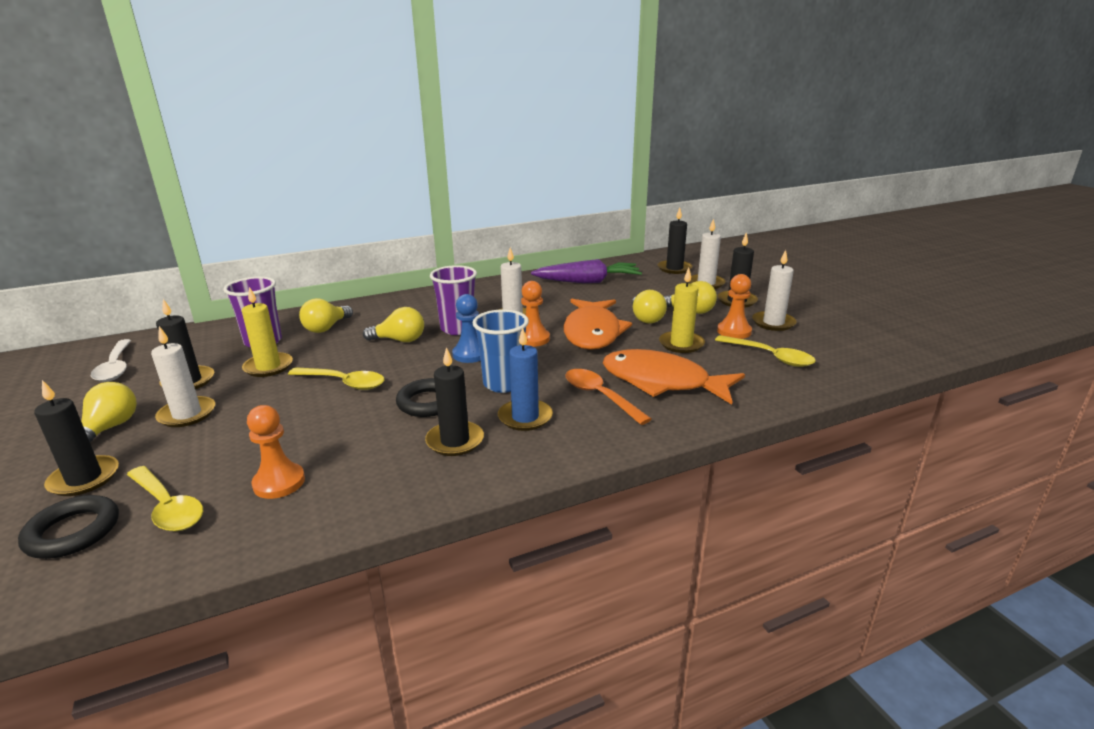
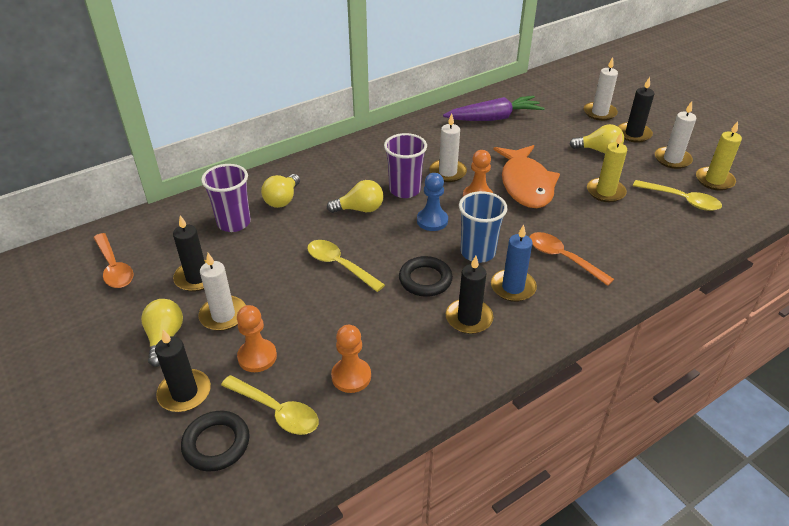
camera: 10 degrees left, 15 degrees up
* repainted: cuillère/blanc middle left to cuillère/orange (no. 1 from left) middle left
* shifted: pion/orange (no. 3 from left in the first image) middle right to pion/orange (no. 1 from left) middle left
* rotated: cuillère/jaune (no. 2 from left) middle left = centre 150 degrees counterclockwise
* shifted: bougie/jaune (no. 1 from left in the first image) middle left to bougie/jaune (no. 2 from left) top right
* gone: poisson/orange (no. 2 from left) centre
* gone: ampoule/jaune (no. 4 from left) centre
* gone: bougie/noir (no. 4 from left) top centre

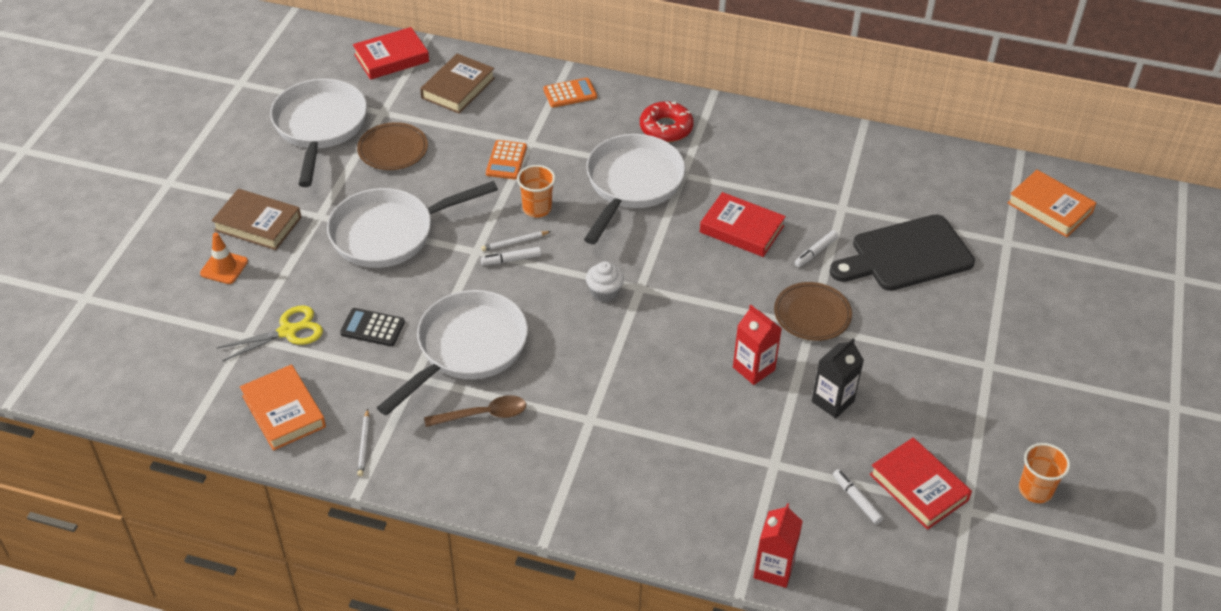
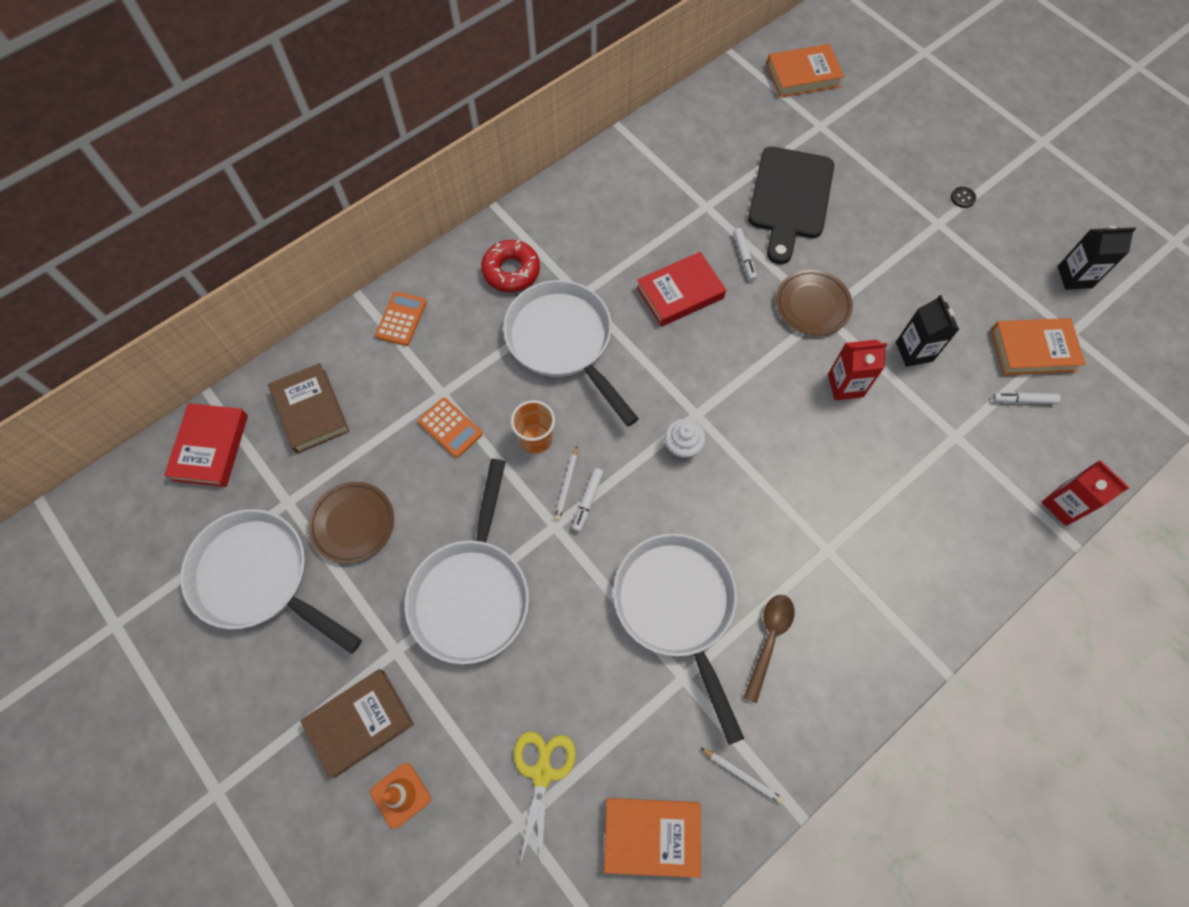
camera: 55 degrees left, 20 degrees up
* new: bouton/noir top right
* repainted: livre/rouge (no. 3 from left) bottom right to livre/orange (no. 3 from left) middle right
* swapped: gobelet/orange (no. 2 from left) bottom right to brique de lait/noir (no. 2 from left) top right
* gone: calculatrice/noir middle left

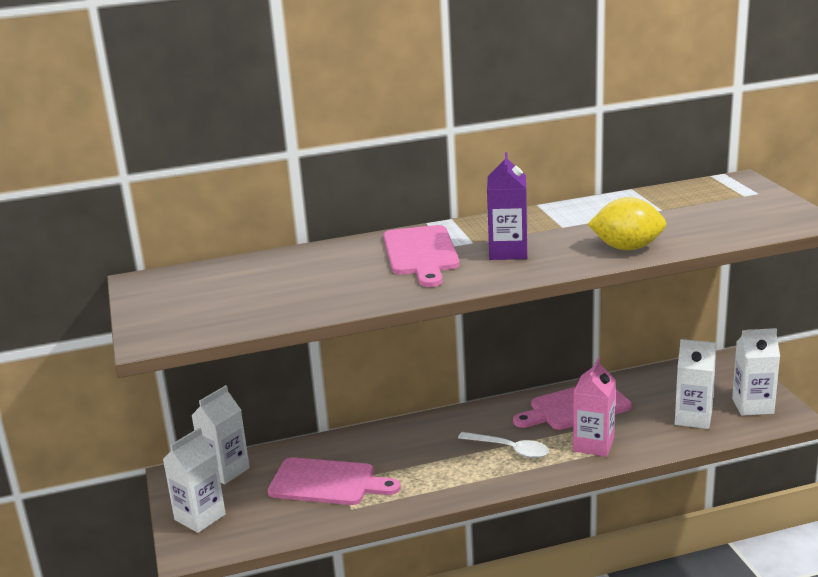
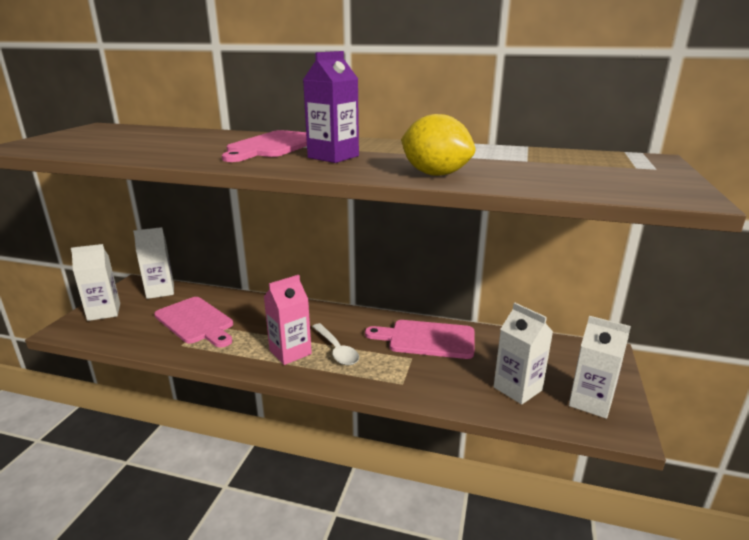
camera: 30 degrees right, 0 degrees up
* shifted: brique de lait/rose bottom right to centre

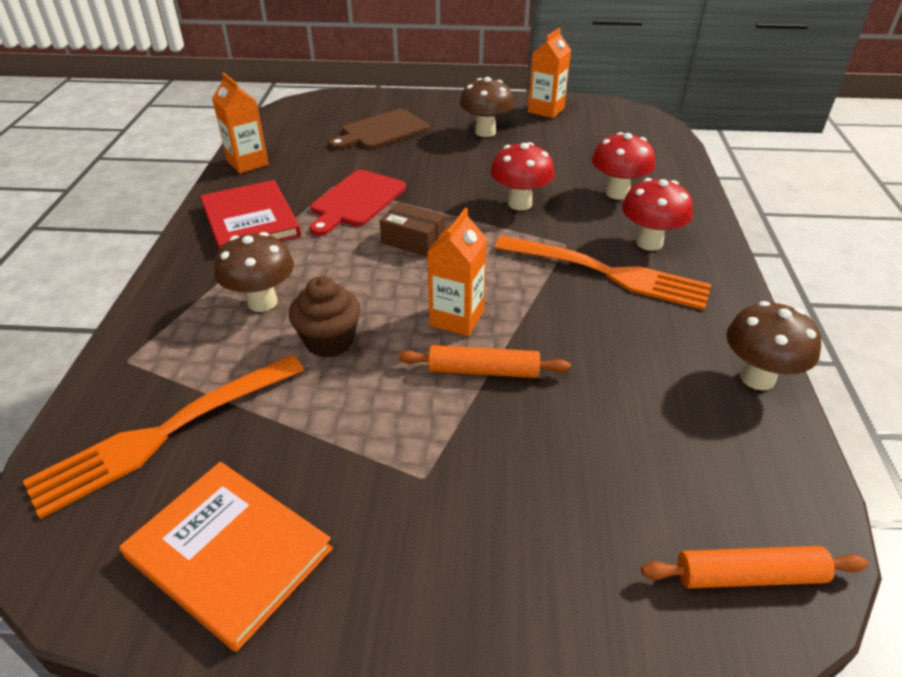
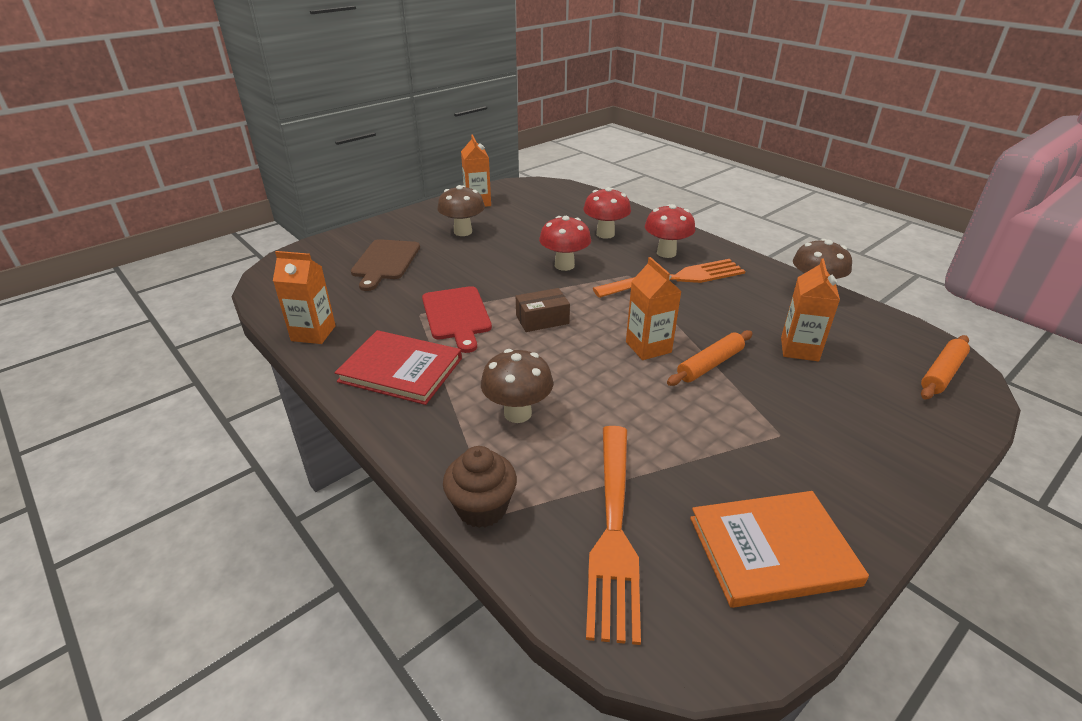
camera: 45 degrees left, 5 degrees down
* shifted: muffin/marron centre to bottom centre
* new: brique de lait/orange (no. 4 from left) middle right

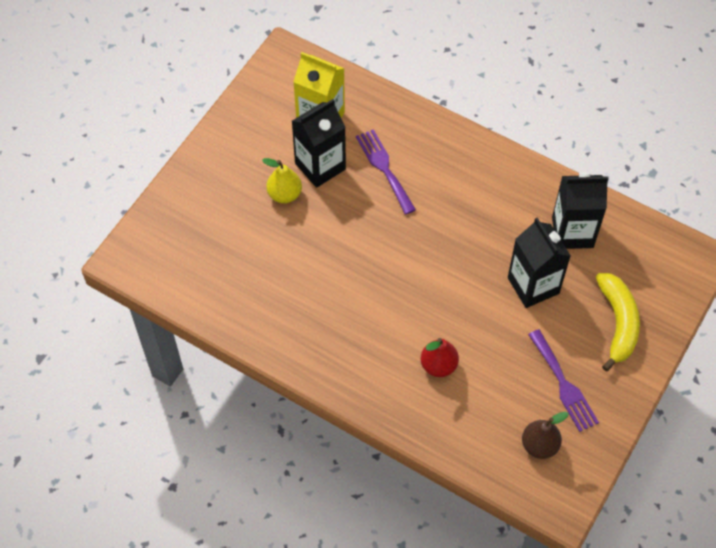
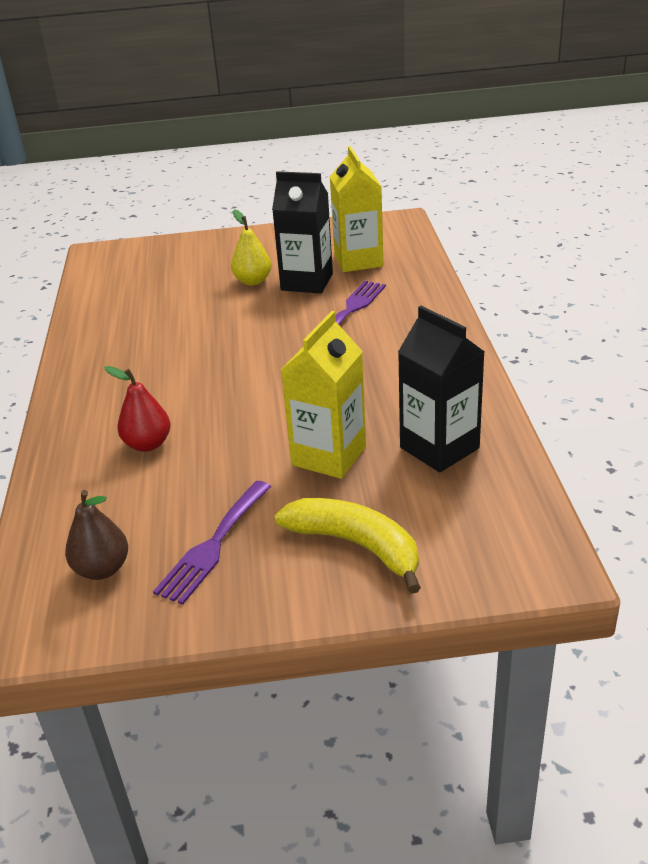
camera: 55 degrees right, 25 degrees down
* rotated: banane/jaune middle right = centre 105 degrees counterclockwise
* repainted: brique de lait/noir (no. 2 from left) middle right to brique de lait/jaune (no. 1 from left) centre

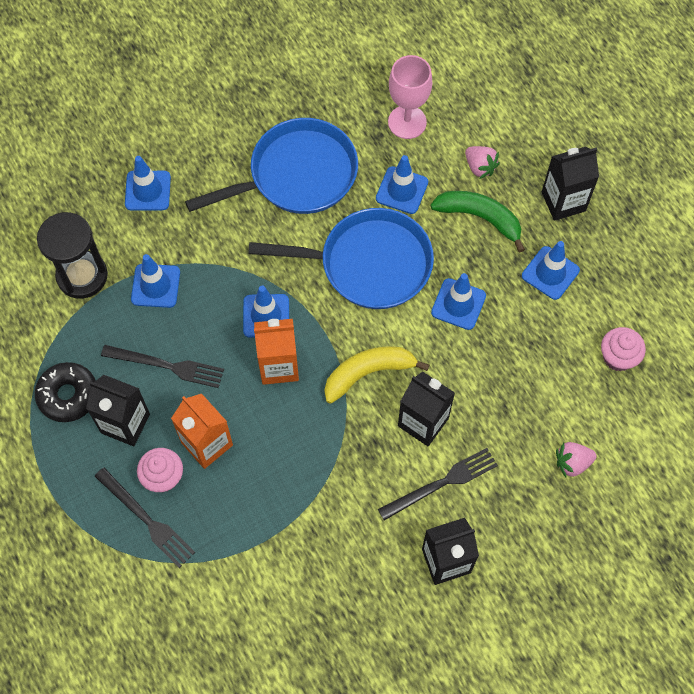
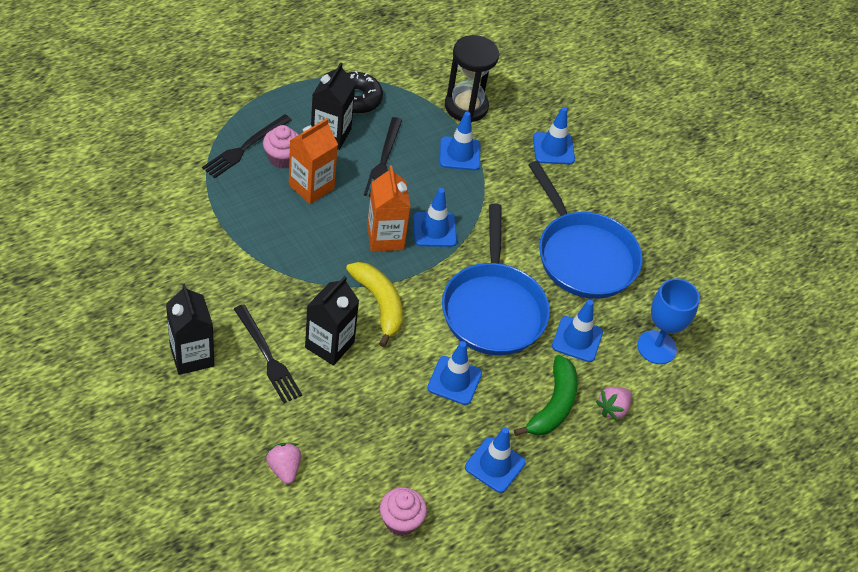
camera: 80 degrees right, 15 degrees down
* repainted: verre à pied/rose top centre to verre à pied/bleu middle right
* gone: brique de lait/noir (no. 4 from left) top right

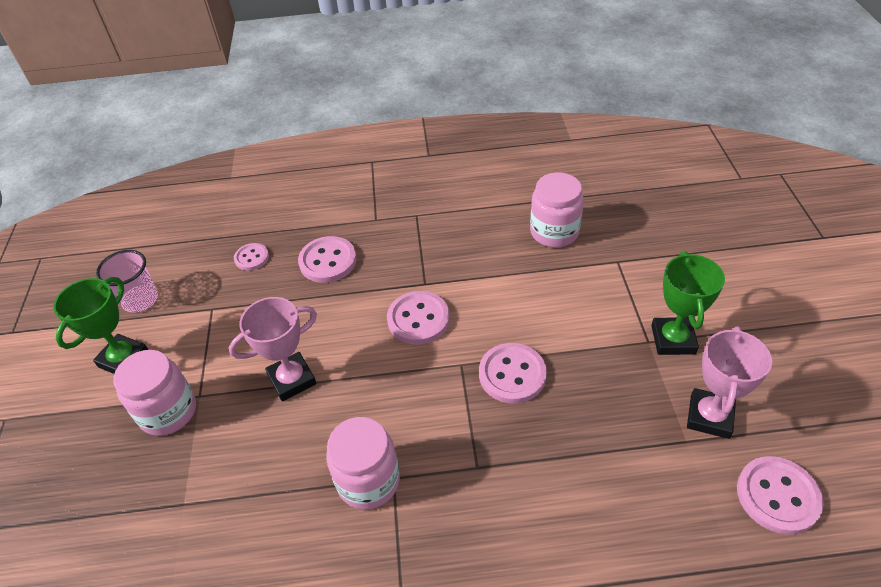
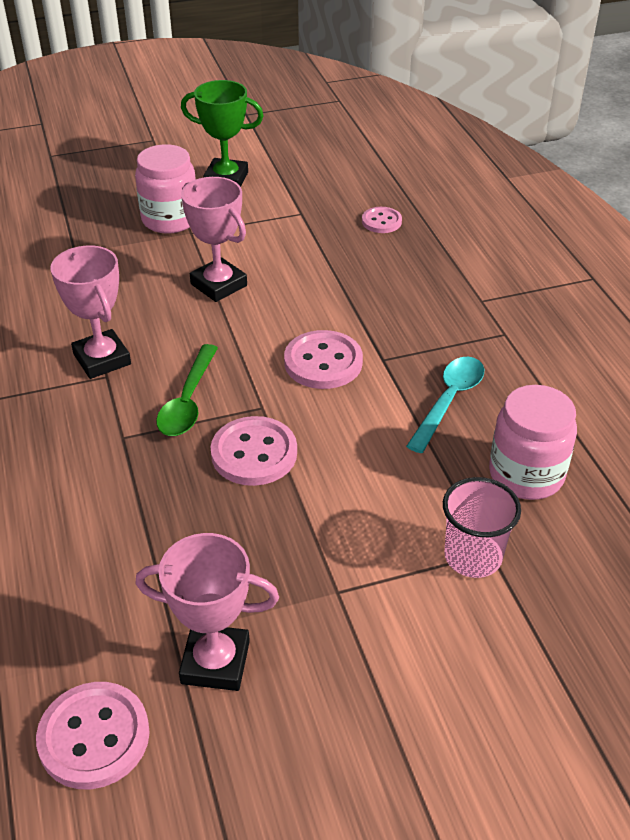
camera: 75 degrees right, 5 degrees down
* swapped: bocal/rose (no. 2 from left) bottom centre to trophée/rose (no. 1 from left) middle left
* new: cuillère/vert middle left
* new: cuillère/turquoise middle right
* shifted: gobelet/rose middle left to middle right
* gone: bouton/rose (no. 2 from left) centre
* gone: trophée/vert (no. 2 from left) middle right

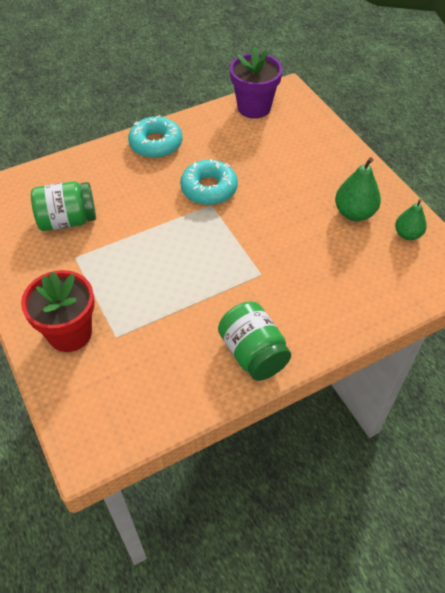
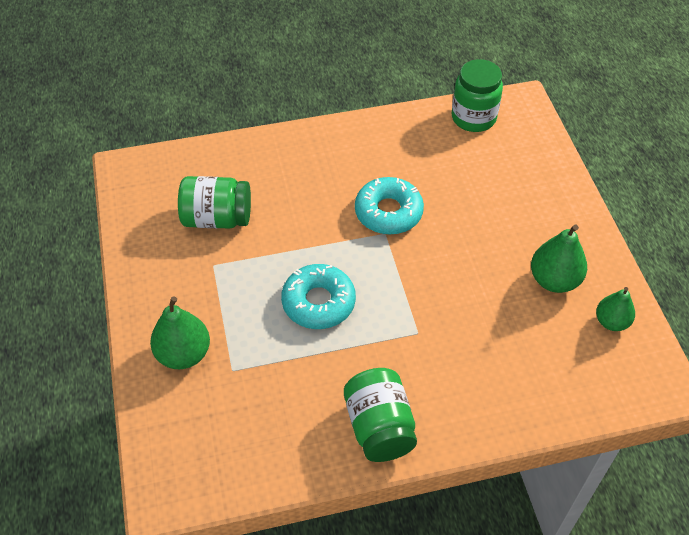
camera: 15 degrees right, 0 degrees up
* swapped: pot de fleurs/rouge middle left to poire/vert (no. 1 from left) middle left
* shifted: beignet/turquoise (no. 1 from left) top centre to centre
* swapped: pot de fleurs/violet top centre to bocal/vert (no. 3 from left) top right

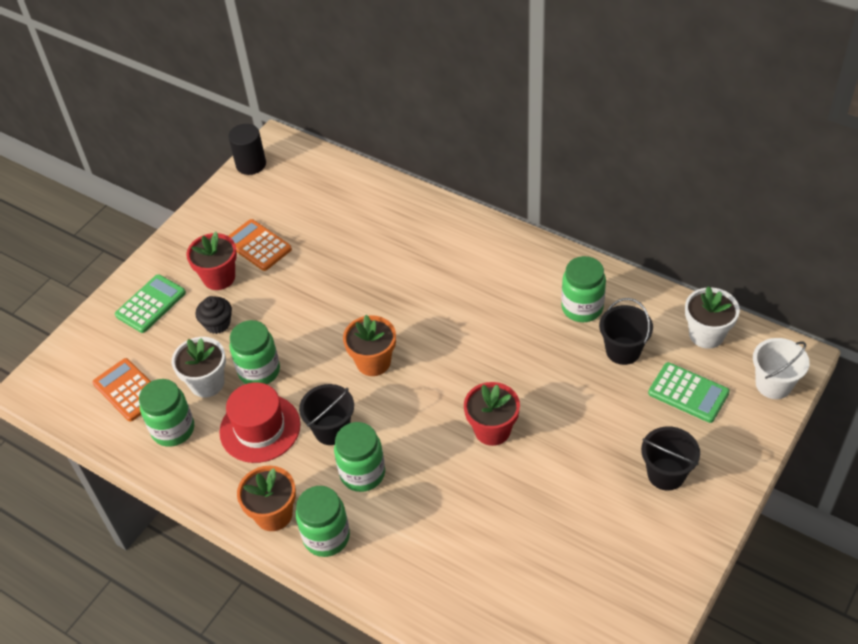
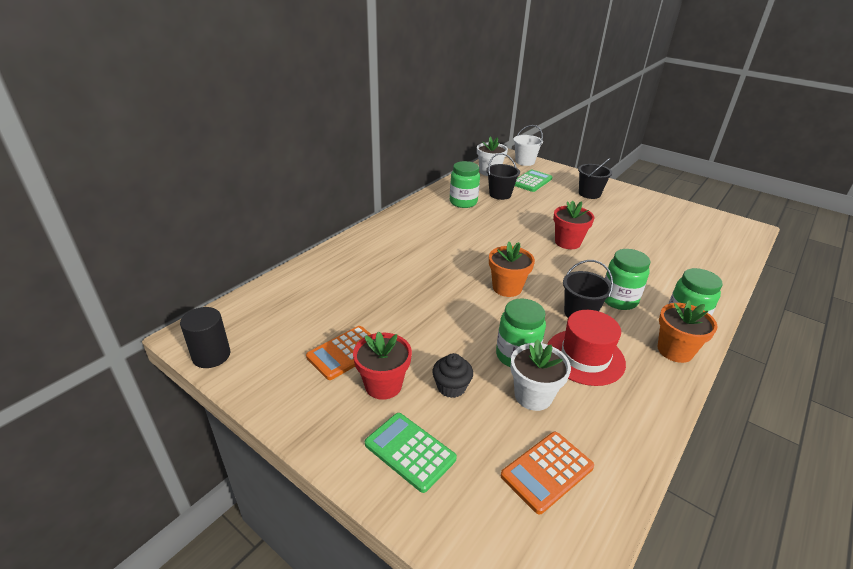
camera: 90 degrees left, 15 degrees down
* gone: bocal/vert (no. 1 from left) middle left

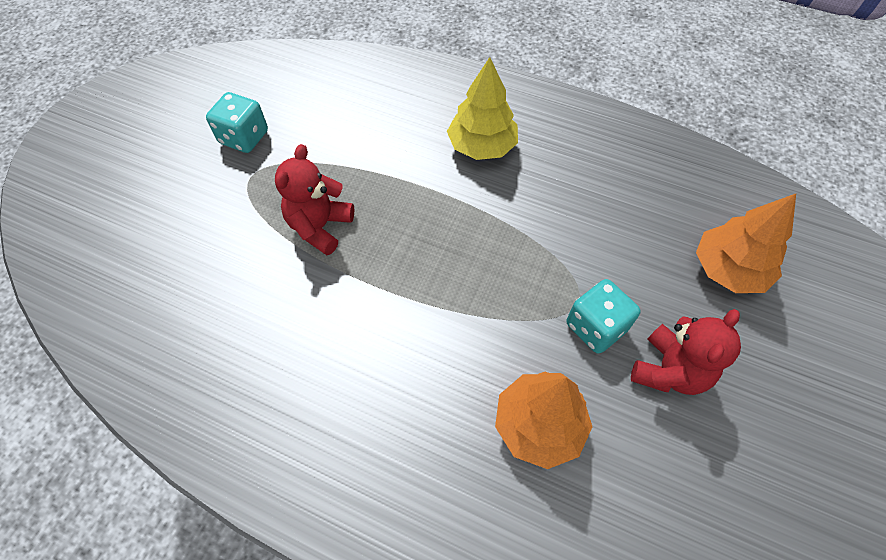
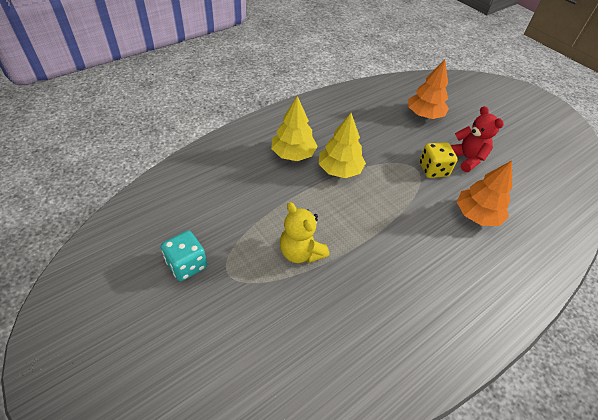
camera: 65 degrees left, 10 degrees down
* repainted: ours en peluche/rouge (no. 1 from left) centre to ours en peluche/jaune centre
* new: arbre/jaune (no. 2 from left) centre
* repainted: dé/turquoise (no. 2 from left) middle right to dé/jaune middle right

